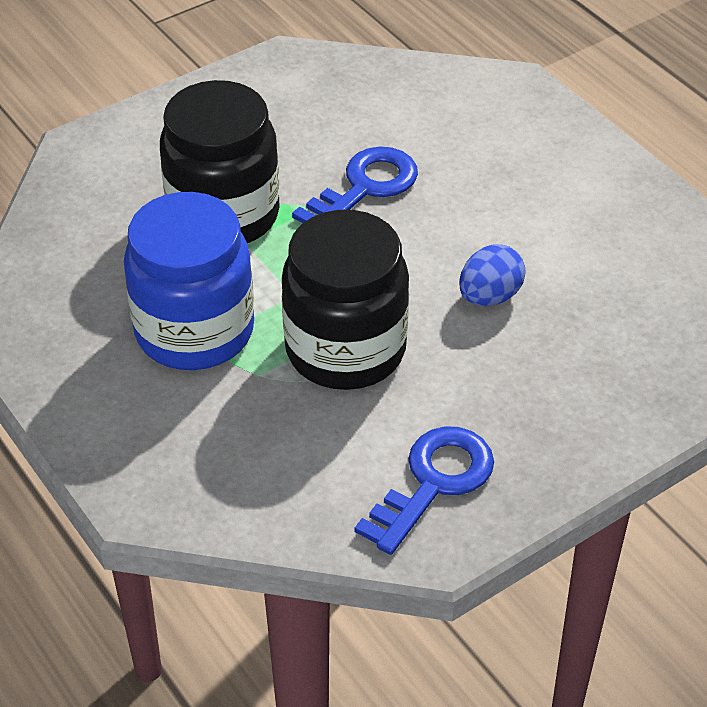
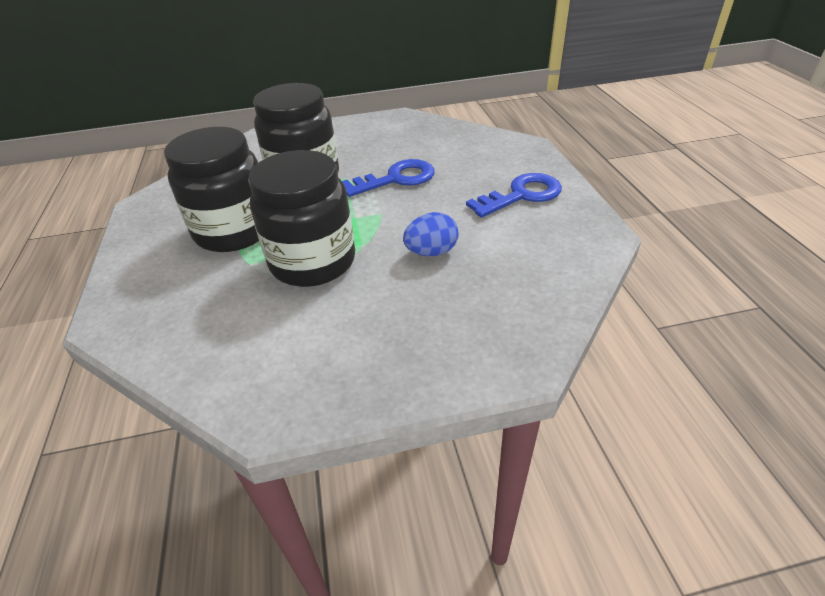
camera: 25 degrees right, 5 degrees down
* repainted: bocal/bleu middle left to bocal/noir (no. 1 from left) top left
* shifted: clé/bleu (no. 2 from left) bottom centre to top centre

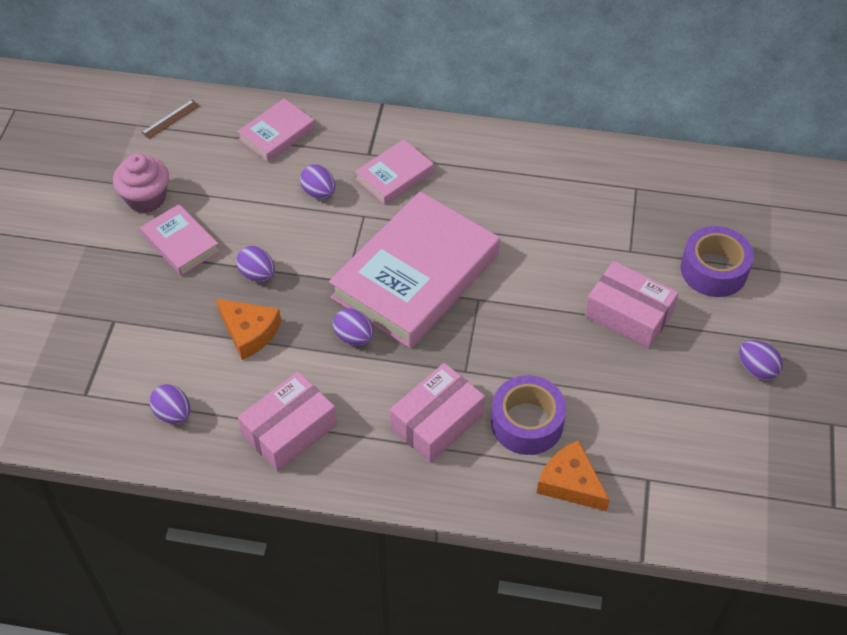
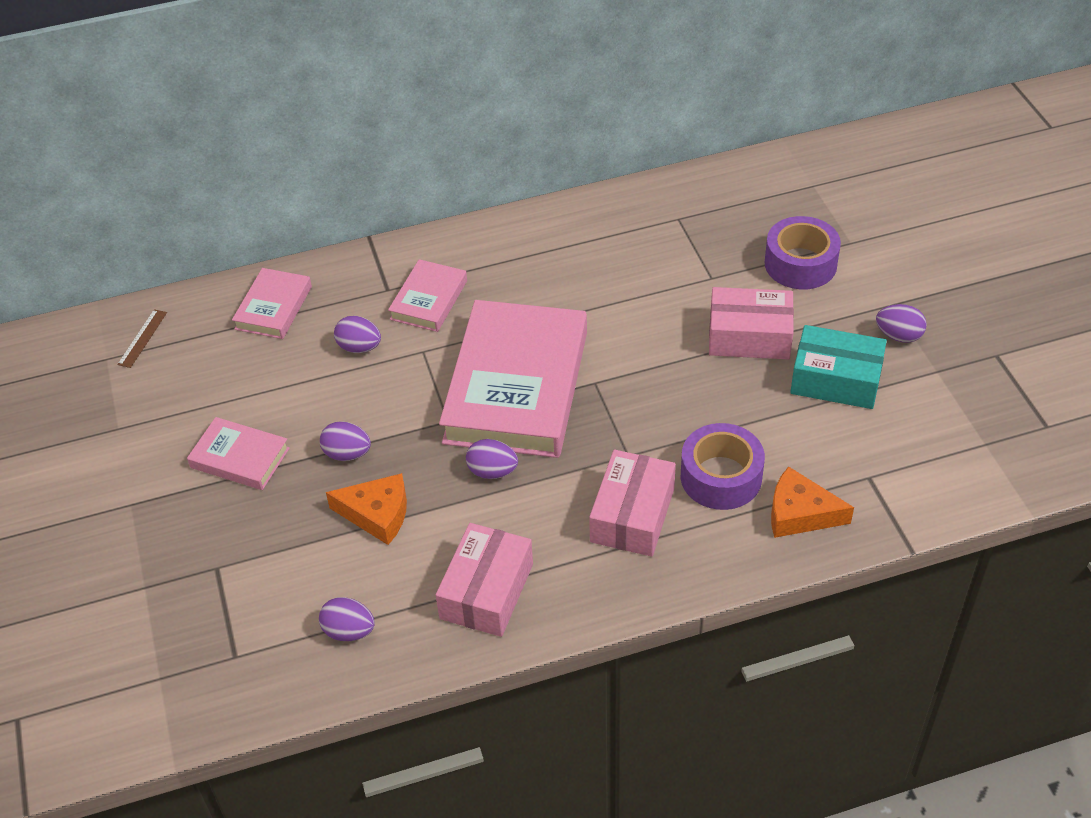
camera: 25 degrees left, 5 degrees down
* new: boîte/turquoise middle right
* gone: muffin/rose top left

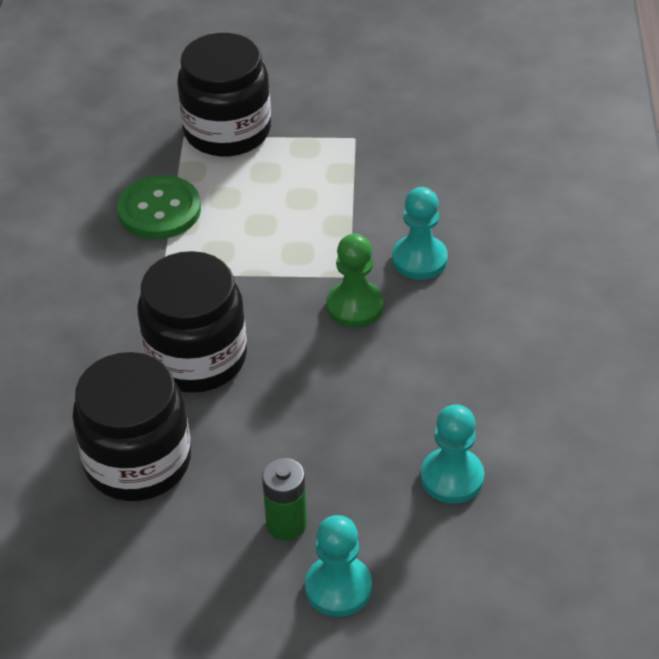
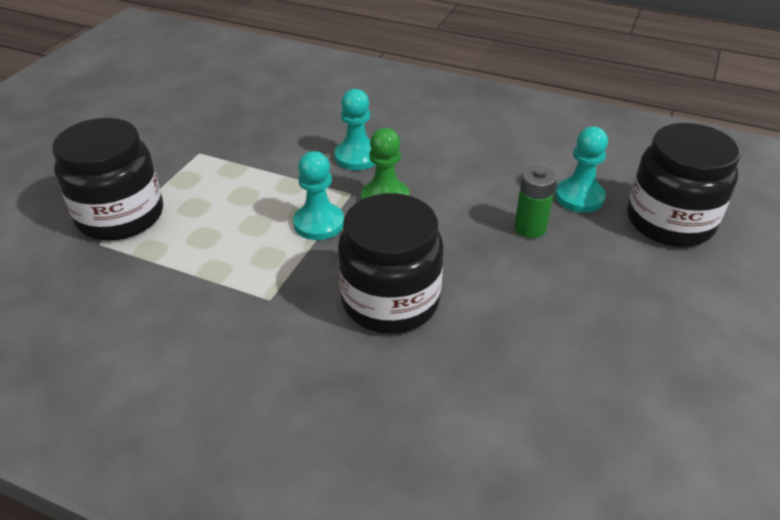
camera: 70 degrees left, 5 degrees down
* shifted: pion/turquoise (no. 1 from left) bottom centre to centre
* shifted: pile/vert bottom centre to middle right
* shifted: bocal/noir (no. 1 from left in the first image) middle left to bocal/noir (no. 3 from left) middle right
* gone: bouton/vert top left

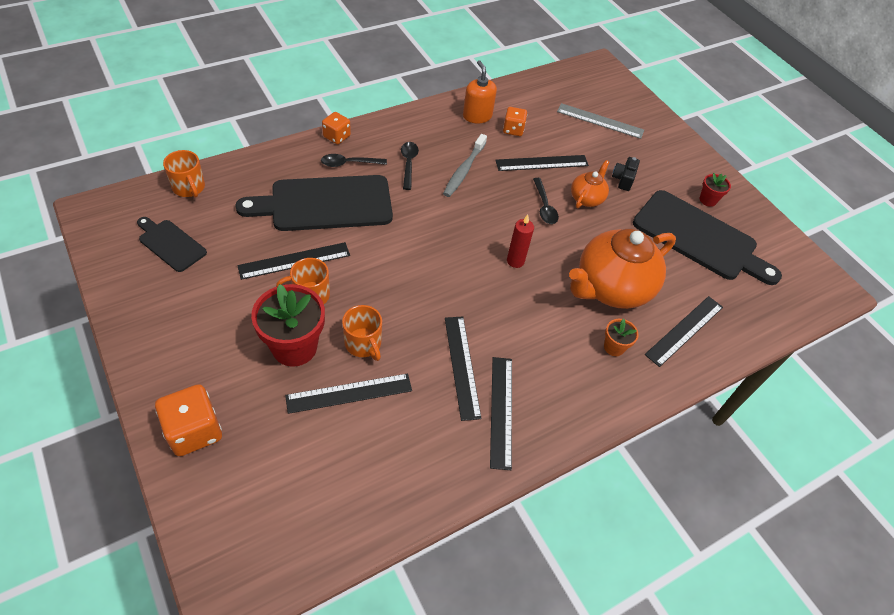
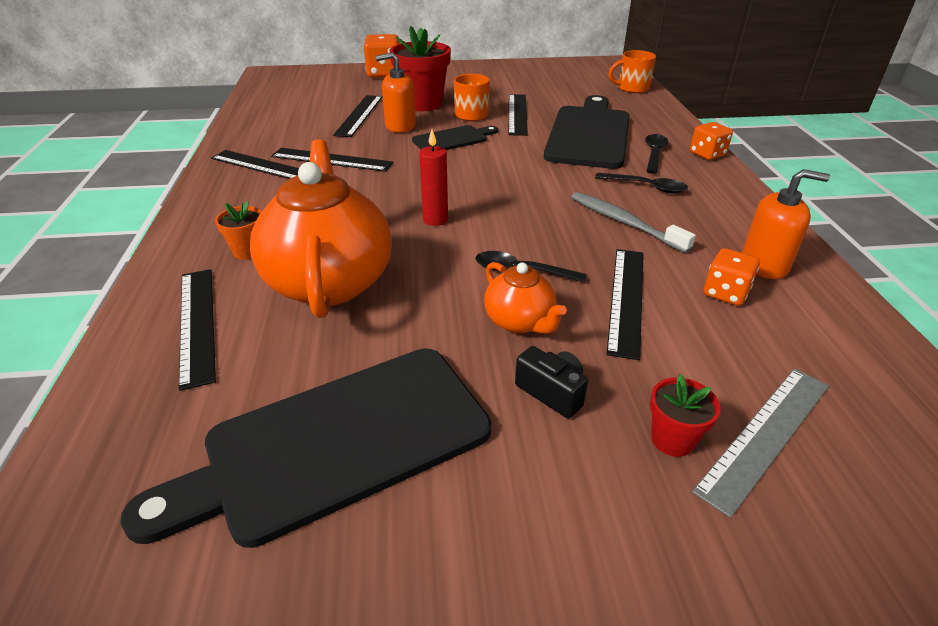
camera: 120 degrees right, 15 degrees down
* swapped: tasse/orange (no. 3 from left) centre to distributeur de savon/orange (no. 1 from left) top centre
* shifted: planche à découper/noir (no. 1 from left in the first image) middle left to planche à découper/noir (no. 2 from left) top centre
* shifted: pot de fleurs/rouge (no. 2 from left) top right to middle right

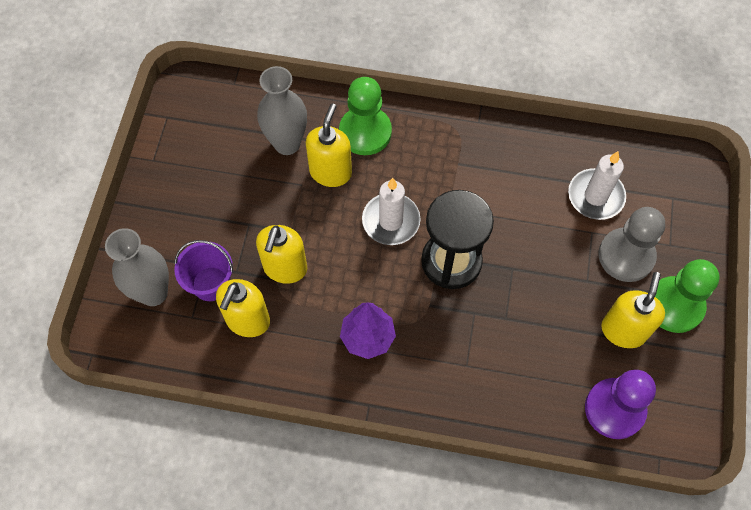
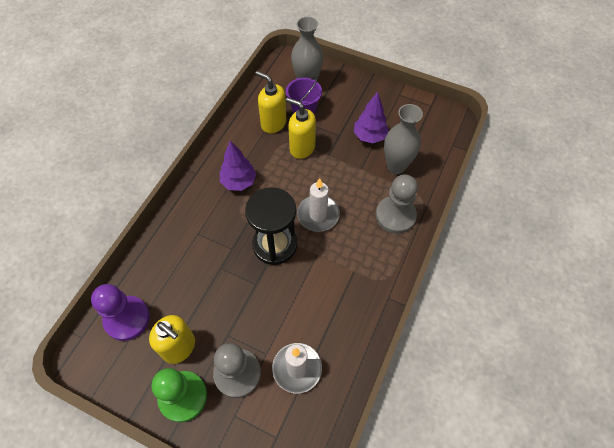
camera: 105 degrees right, 5 degrees down
* new: arbre/violet (no. 2 from left) top centre
* repainted: pion/vert (no. 1 from left) top centre to pion/gris (no. 2 from left) centre
* gone: distributeur de savon/jaune (no. 3 from left) top centre

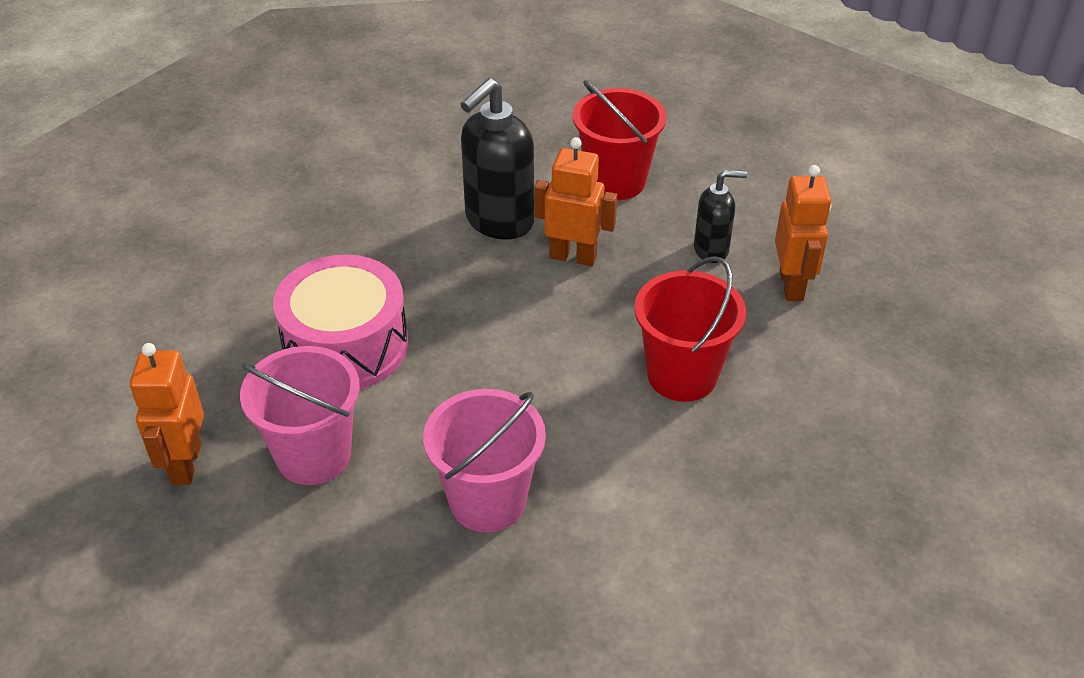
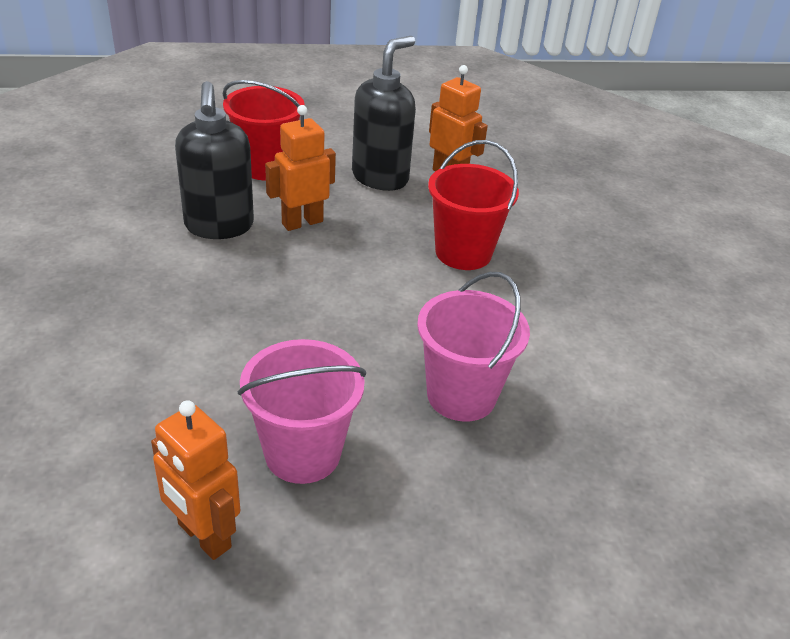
camera: 50 degrees left, 5 degrees down
* scaled: distributeur de savon/noir (no. 2 from left) top centre = top centre x1.75
* gone: tambour/rose middle left

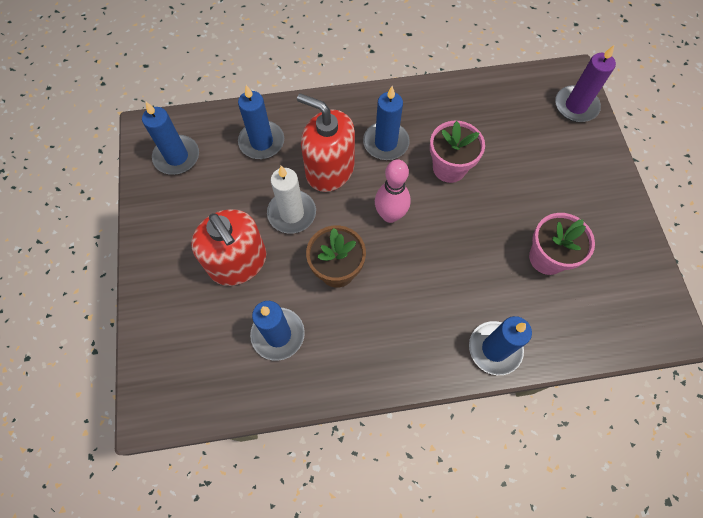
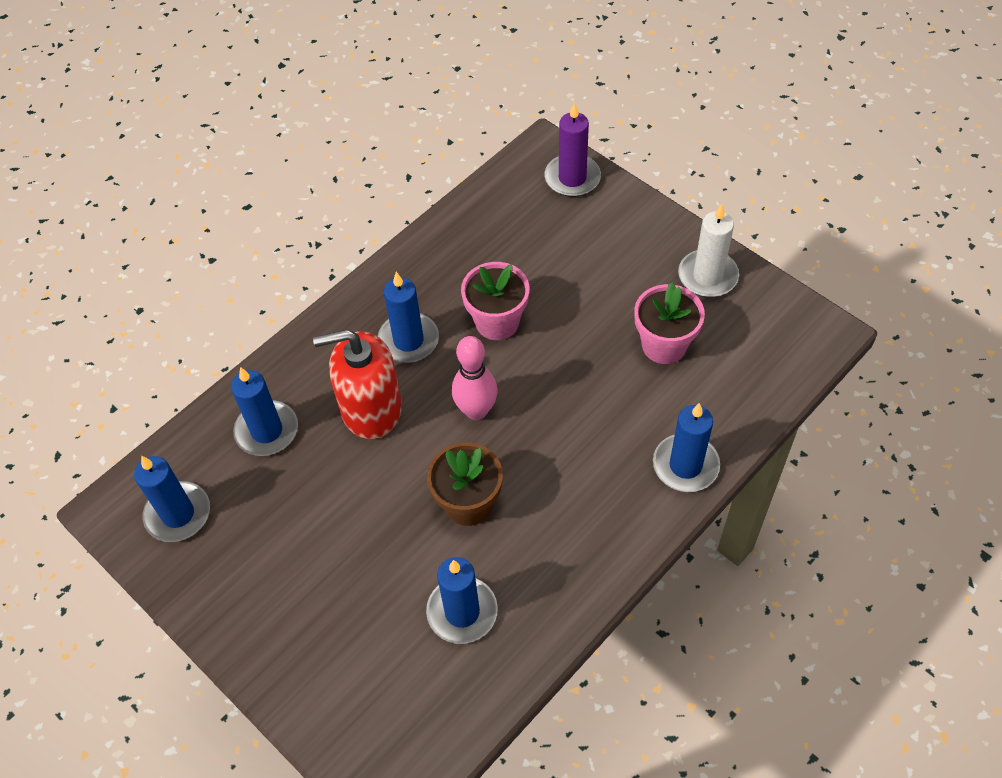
camera: 35 degrees left, 10 degrees down
* shifted: bougie/blanc centre to top right
* gone: distributeur de savon/rouge (no. 1 from left) middle left

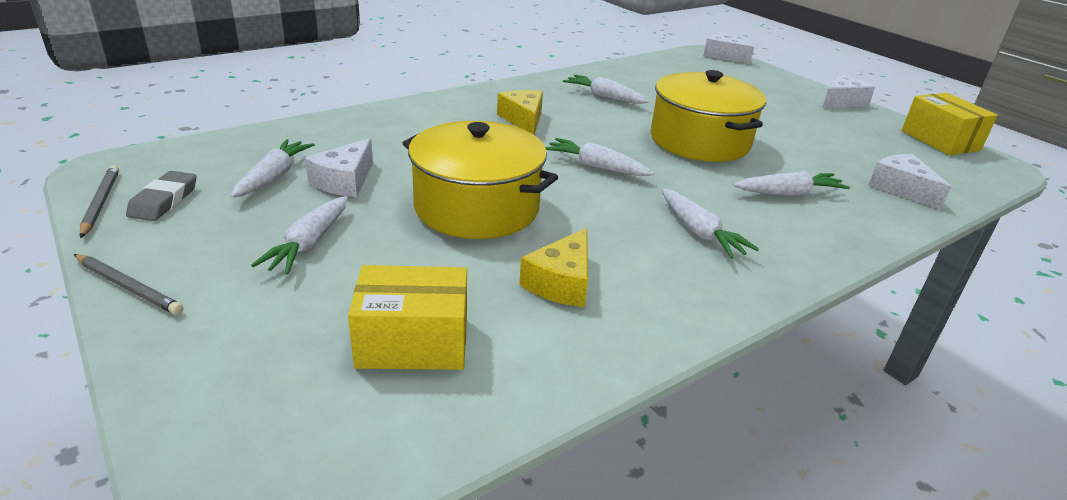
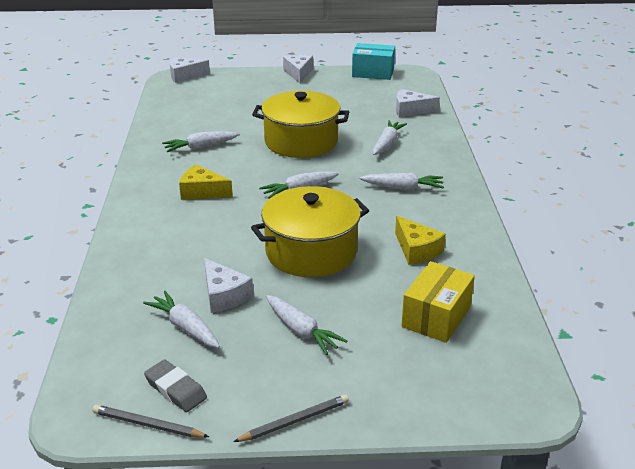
camera: 55 degrees left, 0 degrees up
* repainted: boîte/jaune (no. 2 from left) top right to boîte/turquoise top centre

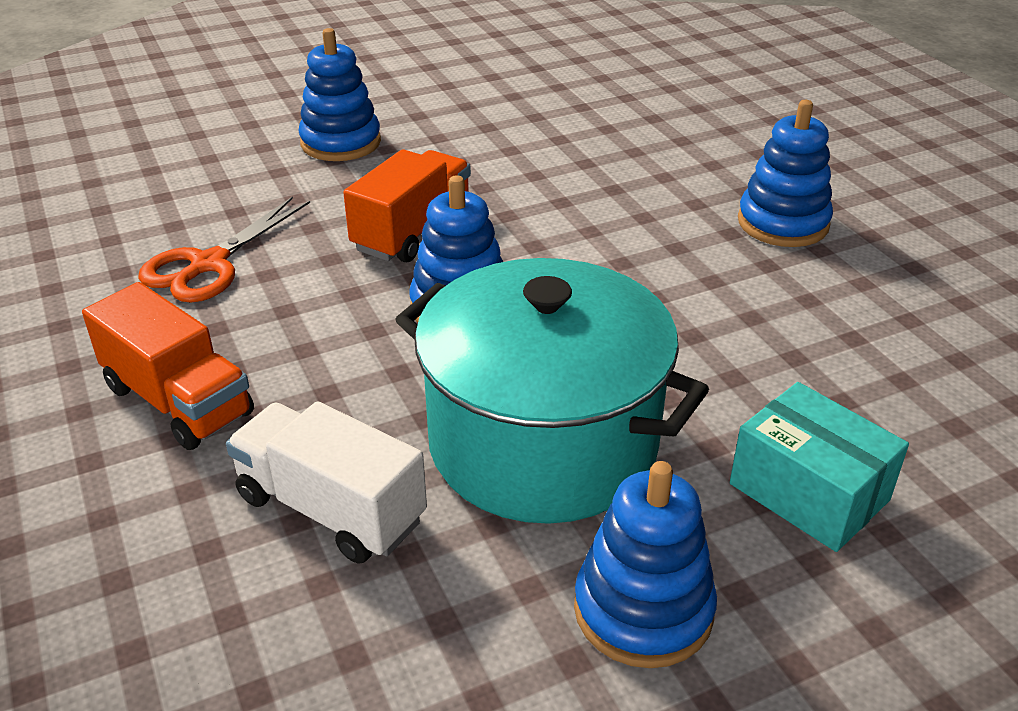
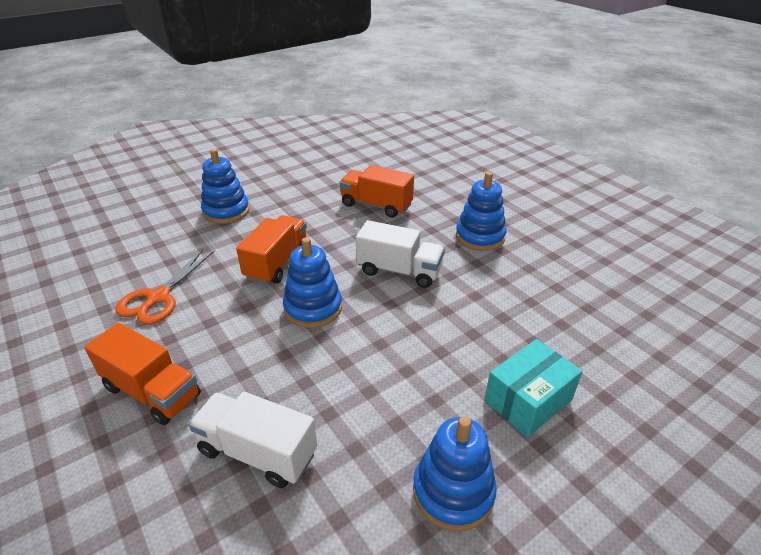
camera: 10 degrees left, 0 degrees up
* new: camion/orange (no. 3 from left) centre
* new: camion/blanc (no. 2 from left) centre
* rotated: boîte/turquoise middle right = bottom right 75 degrees counterclockwise
* gone: marmite/turquoise centre

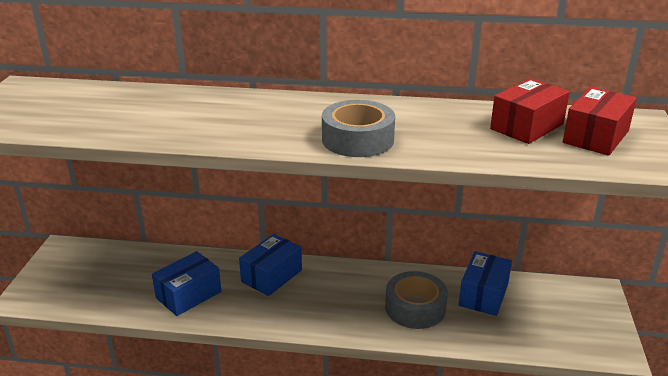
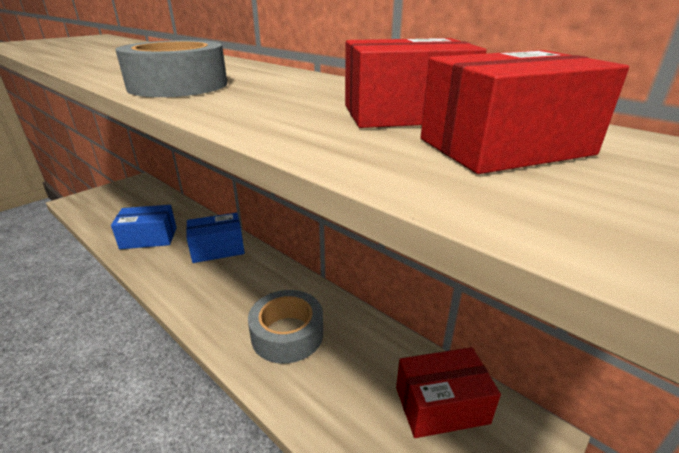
camera: 35 degrees right, 0 degrees up
* new: boîte/rouge (no. 2 from left) bottom centre
* gone: boîte/bleu (no. 3 from left) bottom right

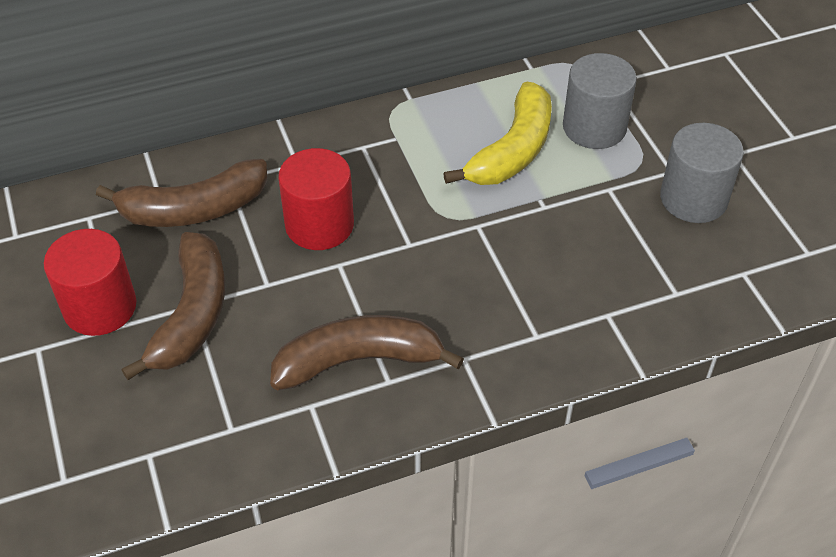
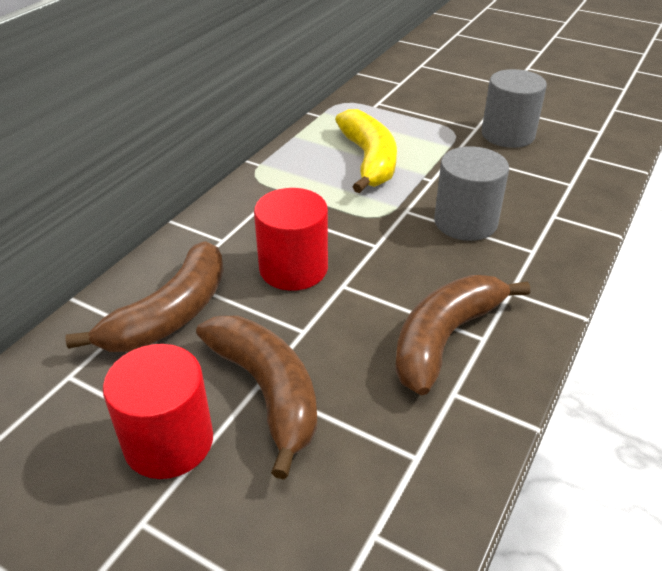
camera: 40 degrees left, 10 degrees down
* shifted: cylindre/gris (no. 1 from left) top right to middle right

